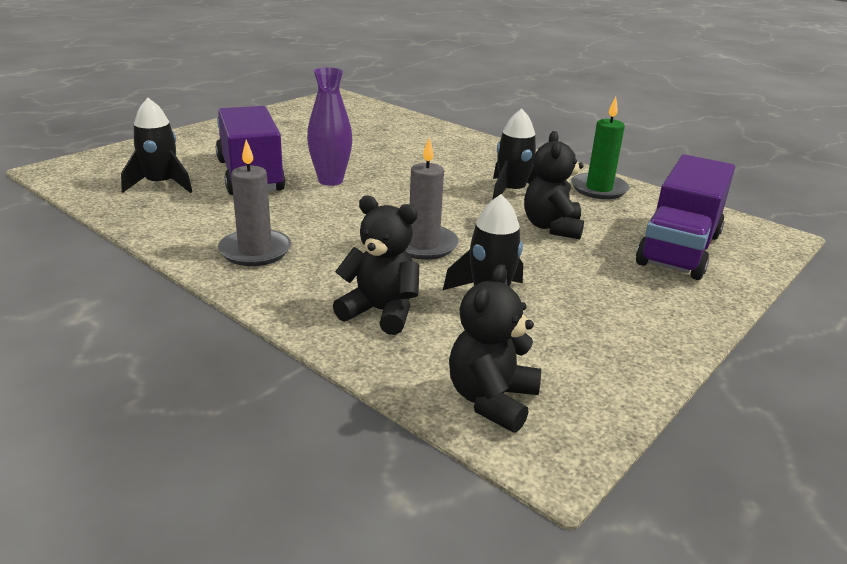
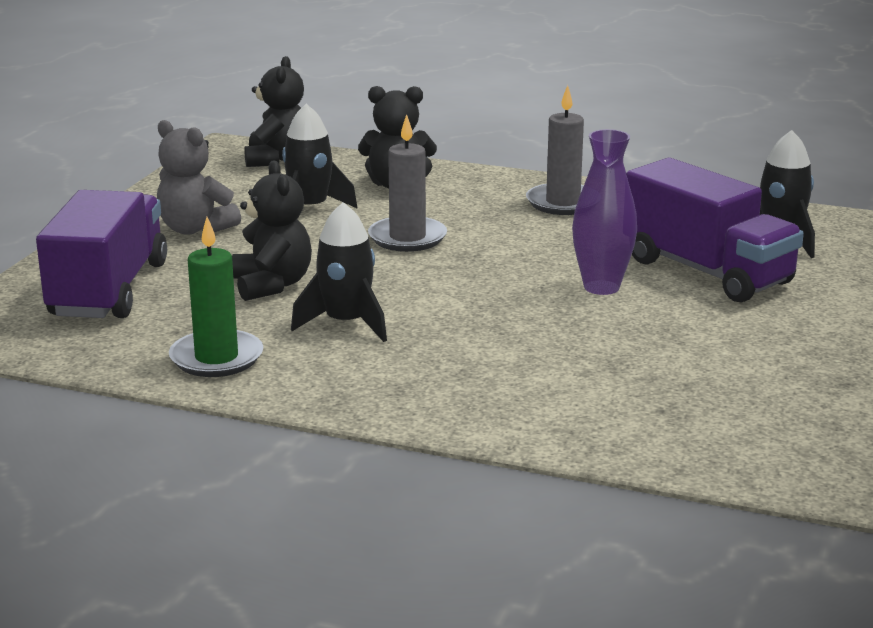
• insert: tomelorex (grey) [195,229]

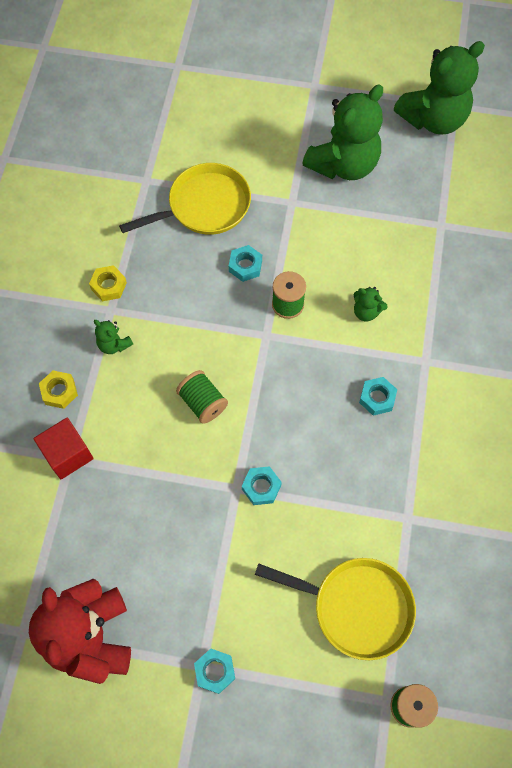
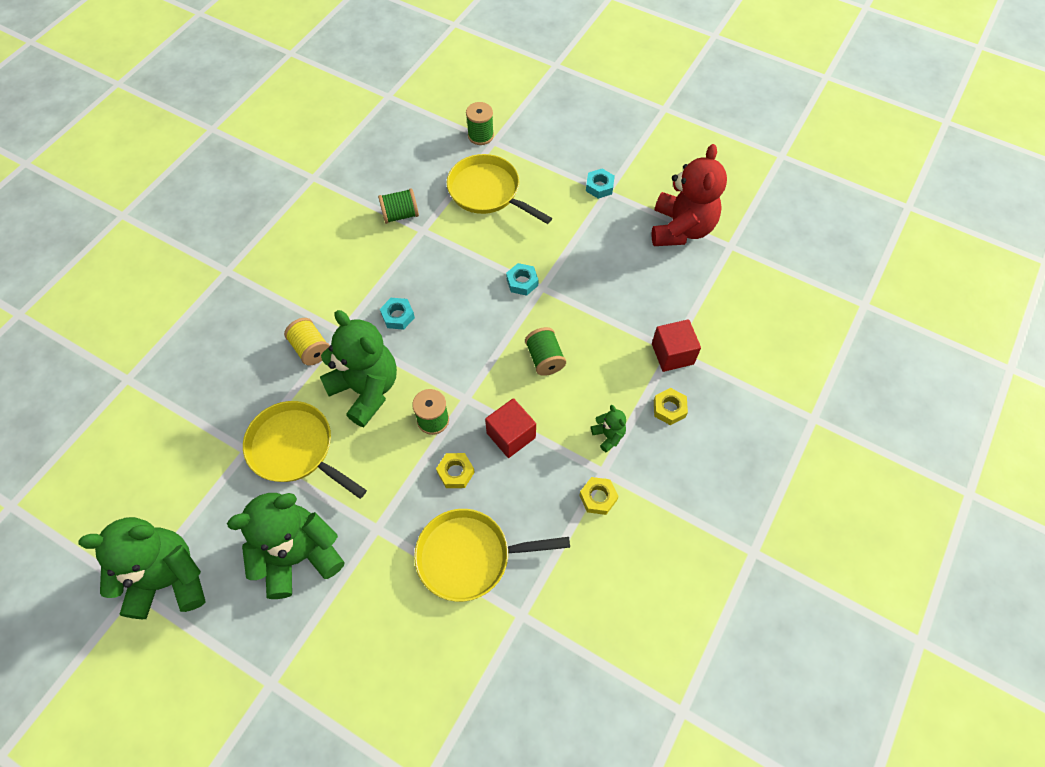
• insert: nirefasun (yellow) [295,449]
• insert: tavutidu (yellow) [311,349]
• insert: tavutidu (green) [400,215]
• insert: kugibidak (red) [511,435]
• recolor: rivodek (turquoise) [245,266] to rivodek (yellow) [455,472]
• resize: tomelorex (green) [366,312] = [366,389] x2.34

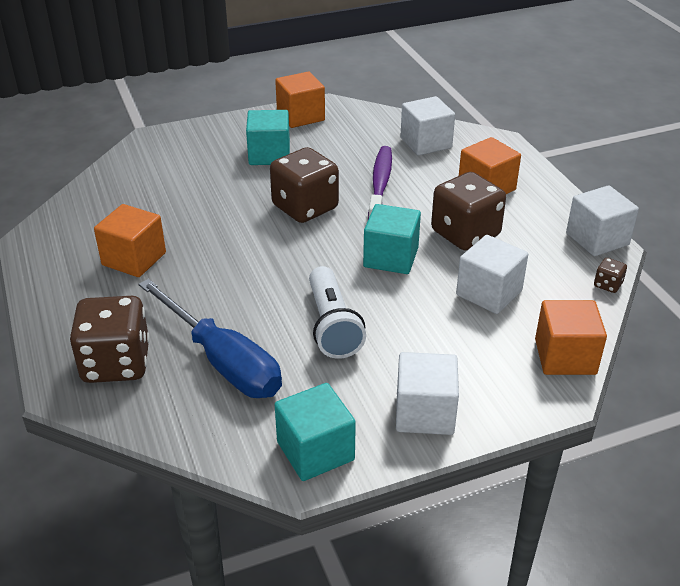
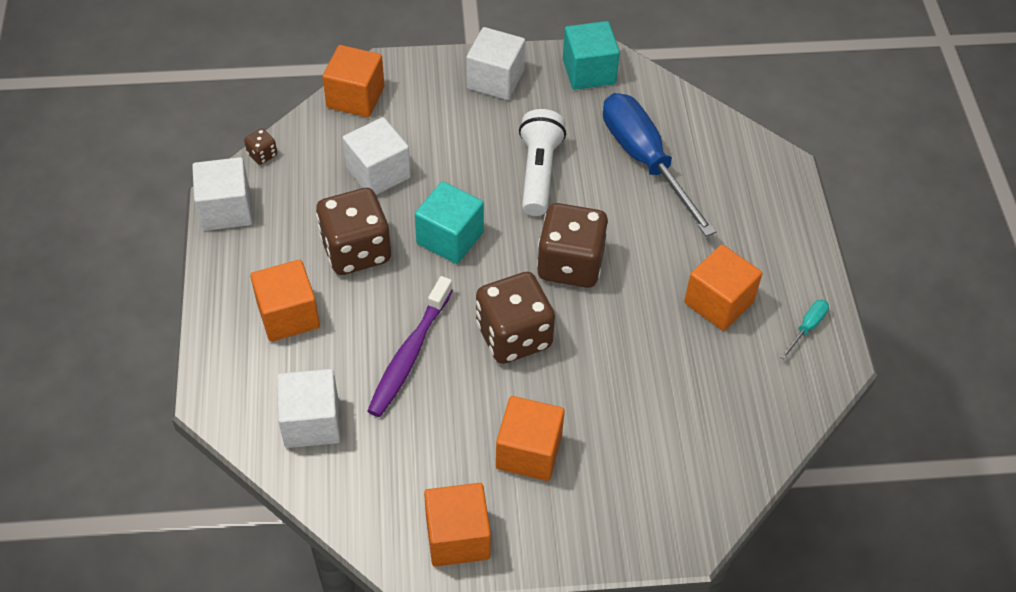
• insert: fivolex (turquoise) [807,327]
• move: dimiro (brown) [116,363] to [570,264]
• recolor: kugibidak (turquoise) [269,155] to kugibidak (orange) [528,452]

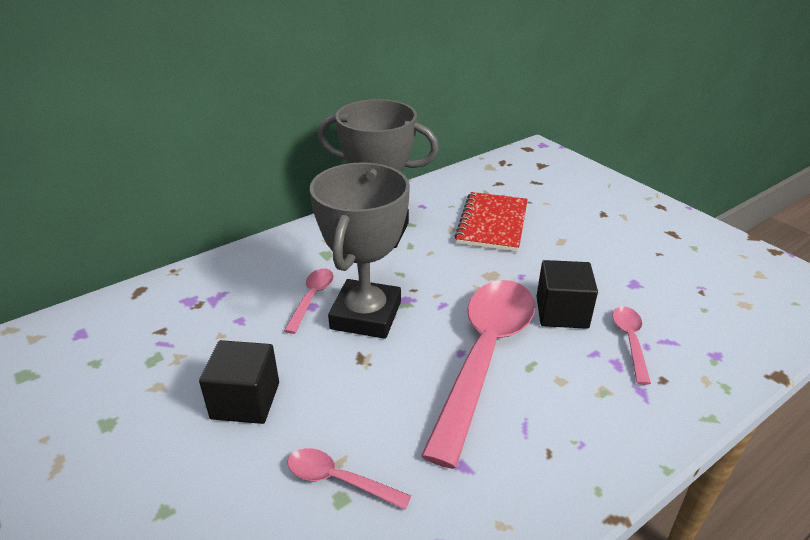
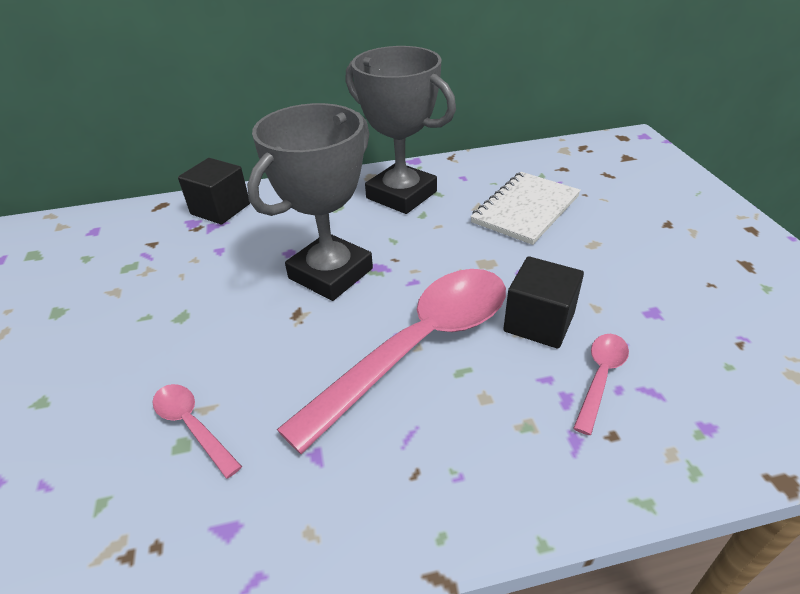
• delete: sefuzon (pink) [312,298]
• move: kugibidak (black) [245,400] to [220,209]
• recolor: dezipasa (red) [492,223] to dezipasa (white) [525,209]

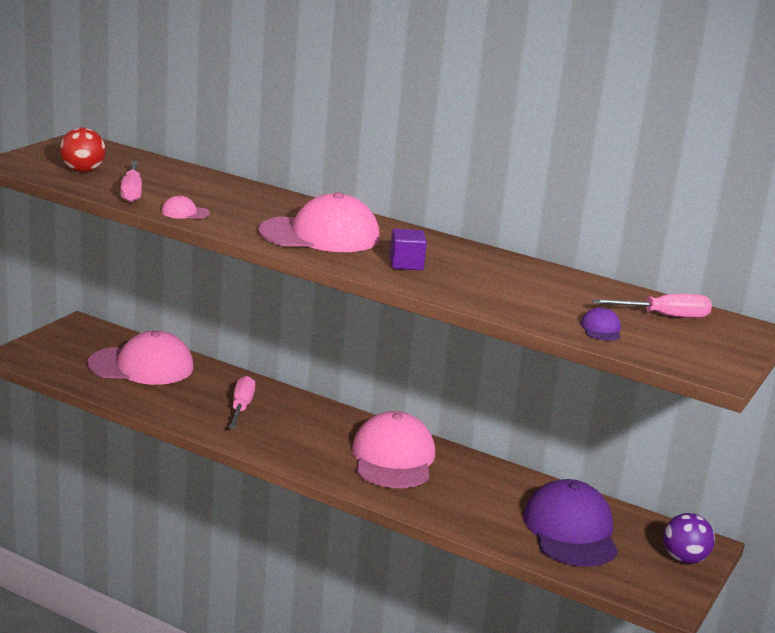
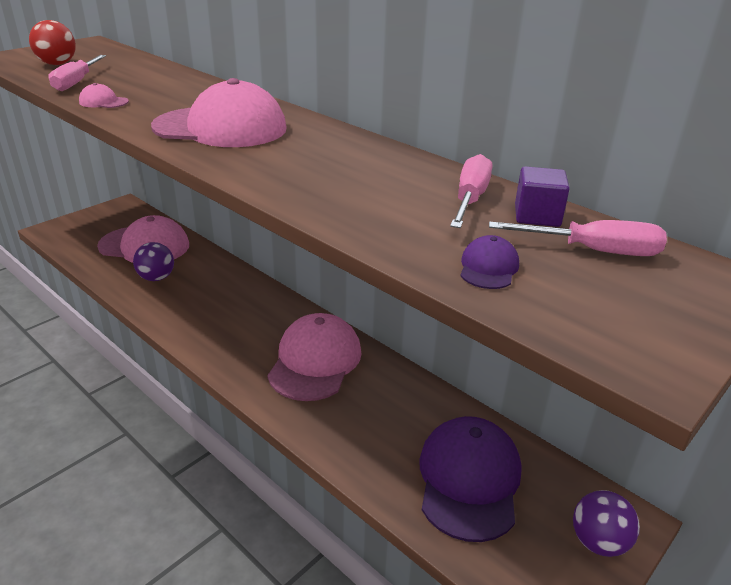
• insert: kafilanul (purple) [156,278]
• move: fivolex (pink) [241,407] to [470,199]
• move: kugibidak (purple) [406,264] to [537,216]

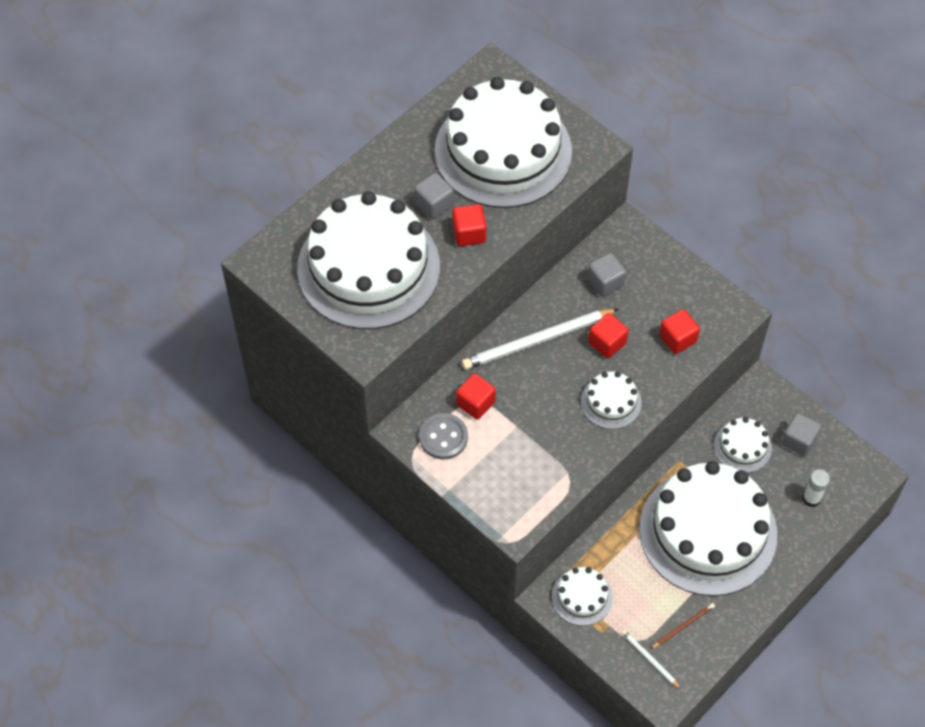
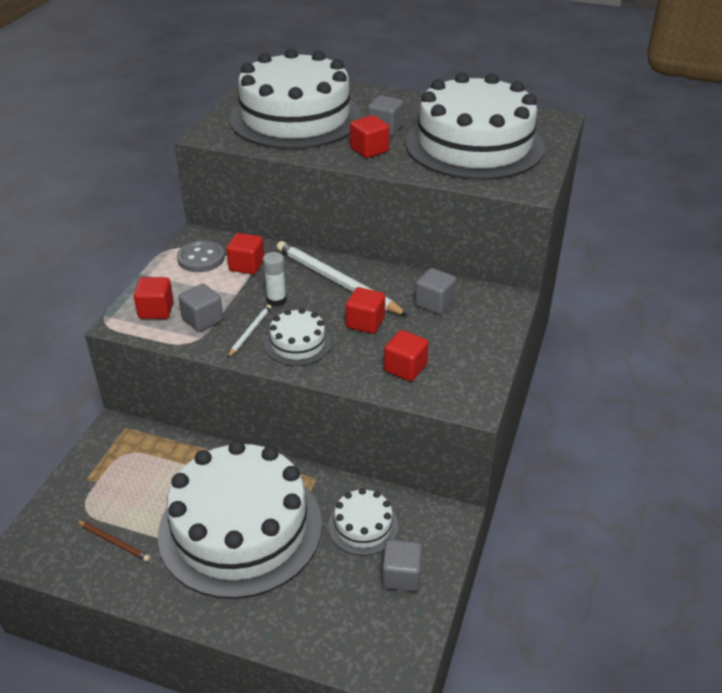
• delete: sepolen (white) [582,597]
• insert: kugibidak (red) [156,310]
• insert: kugibidak (grey) [202,320]
• move: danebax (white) [649,659] to [250,331]
• move: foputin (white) [811,498] to [276,300]

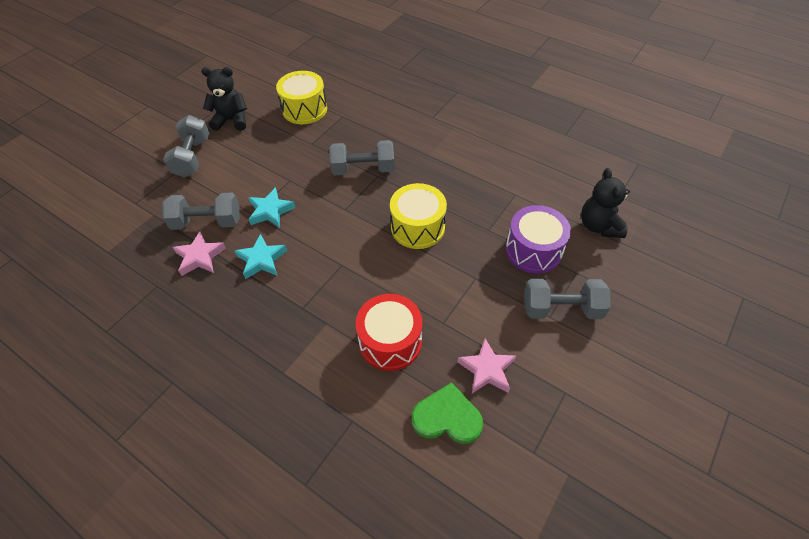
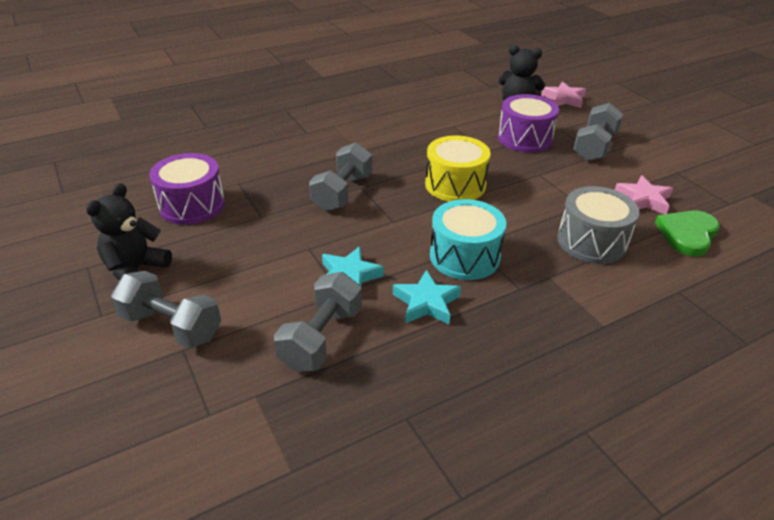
• insert: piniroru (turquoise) [464,256]
• move: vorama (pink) [200,257] to [564,99]
• recolor: piniroru (yellow) [304,109] to piniroru (purple) [192,205]
• recolor: piniroru (red) [390,341] to piniroru (grey) [592,242]

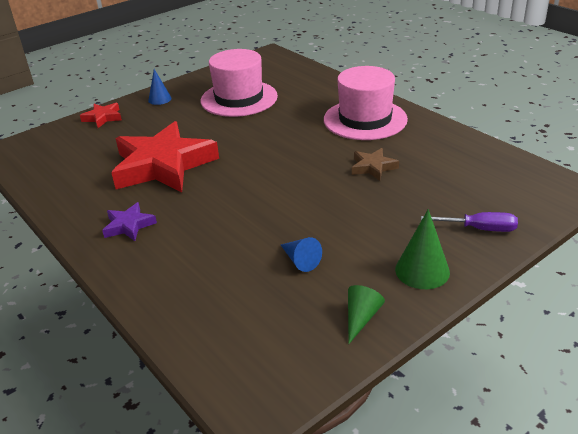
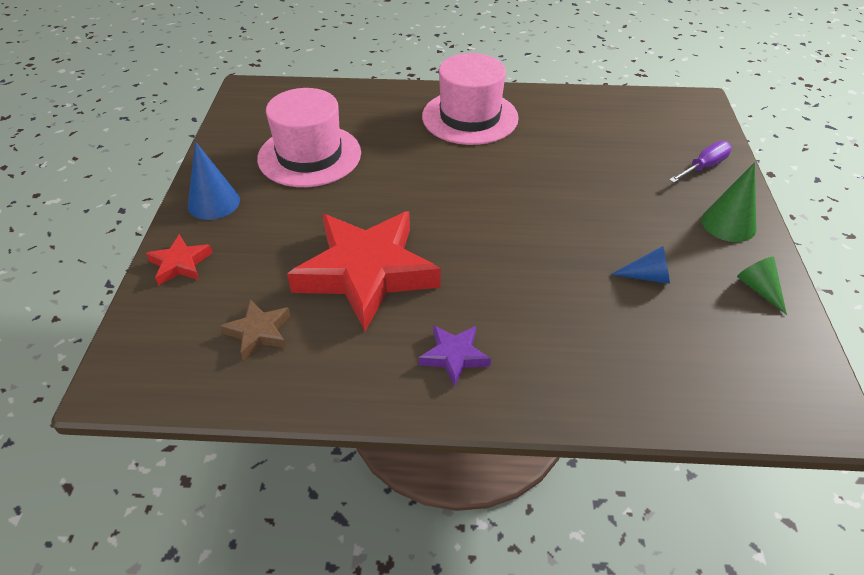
• move: vorama (brown) [373,167] to [259,332]
• resize: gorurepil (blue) [159,99] = [213,203] x1.51

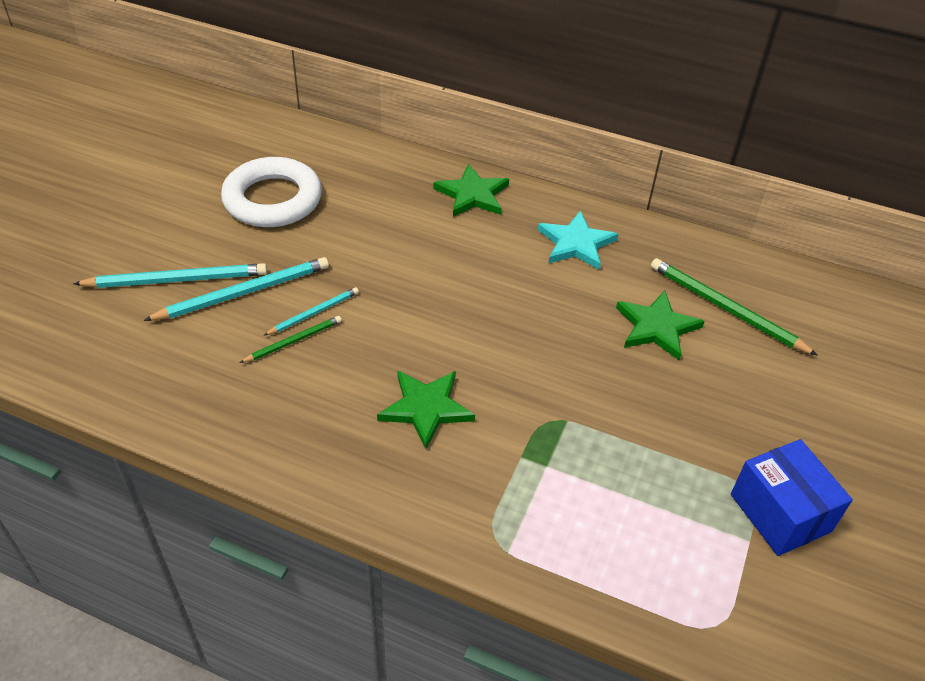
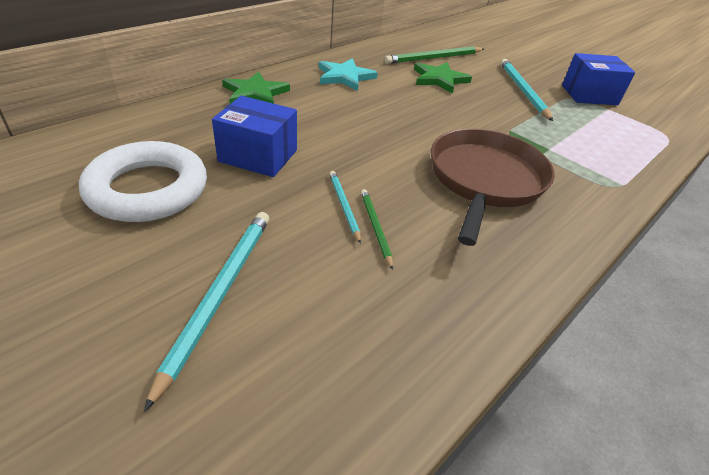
• insert: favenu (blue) [258,156]
• move: danebax (turquoise) [244,292] to [523,90]
• replace: vorama (green) [426,408] to nirefasun (brown) [485,179]

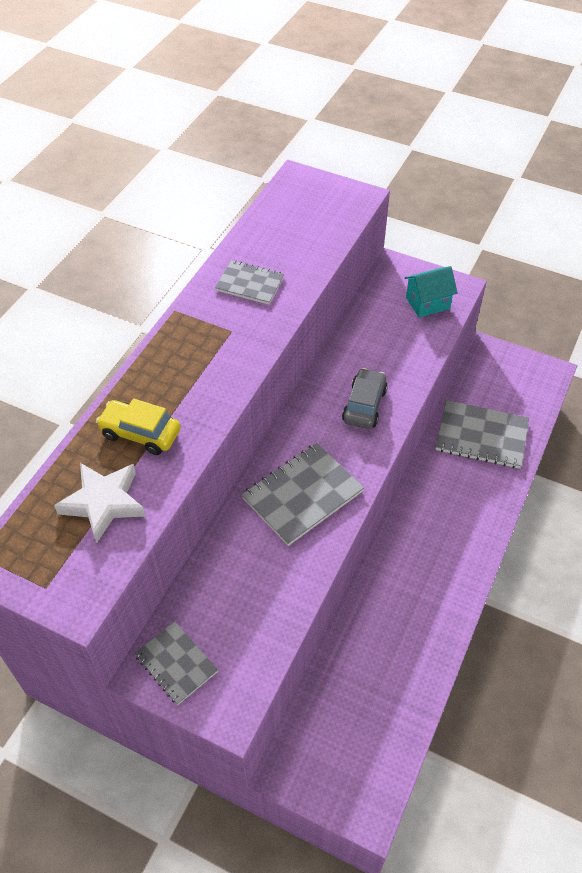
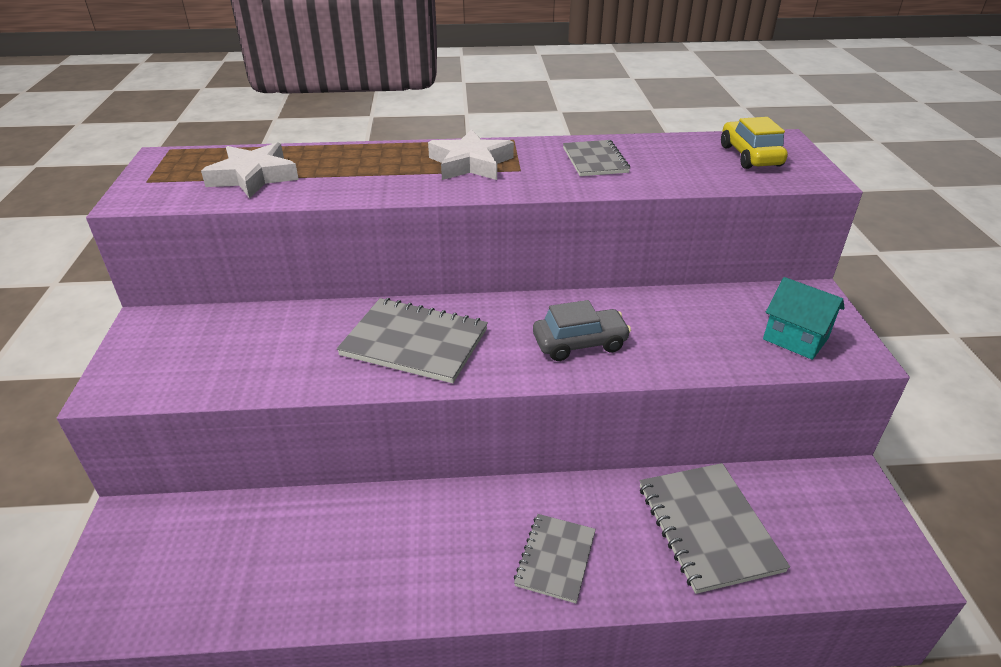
• insert: vorama (white) [470,163]
• move: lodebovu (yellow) [140,433] to [750,156]
• move: dezipasa (grey) [176,663] to [555,559]

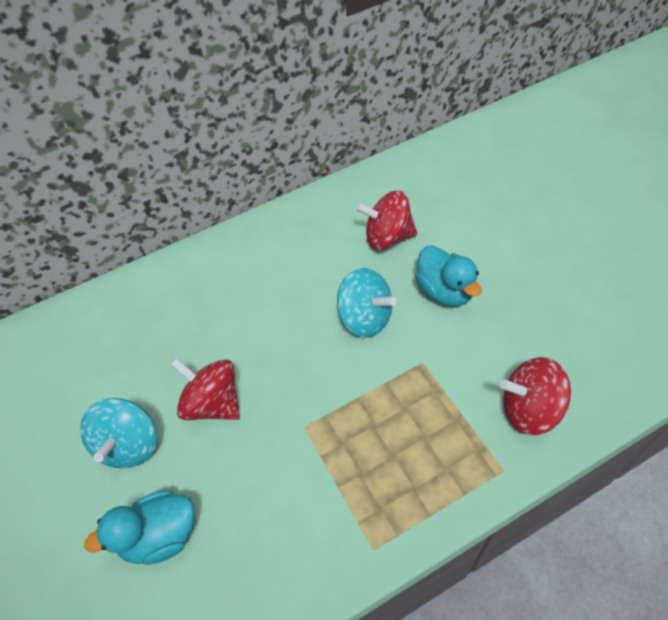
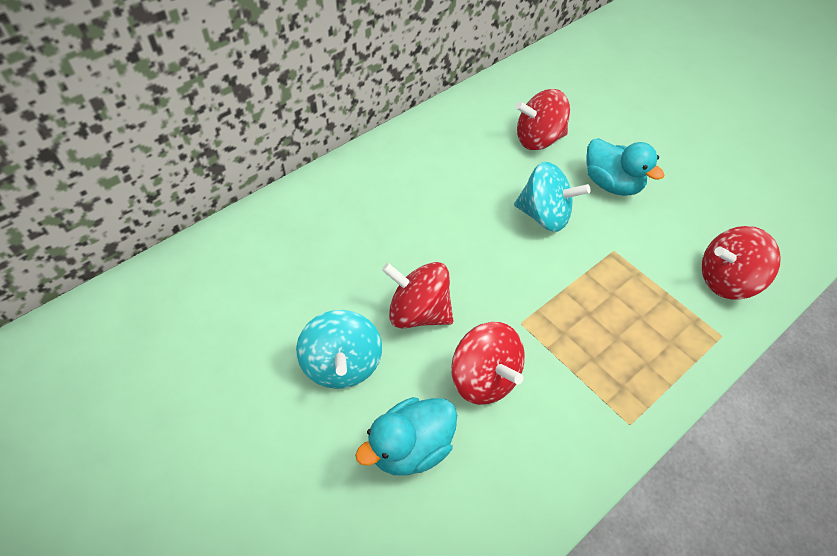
• insert: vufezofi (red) [484,378]

